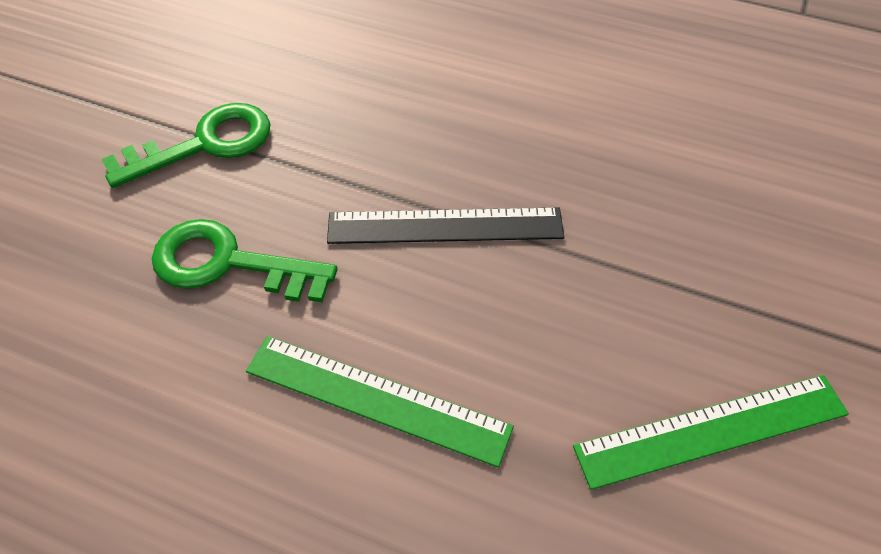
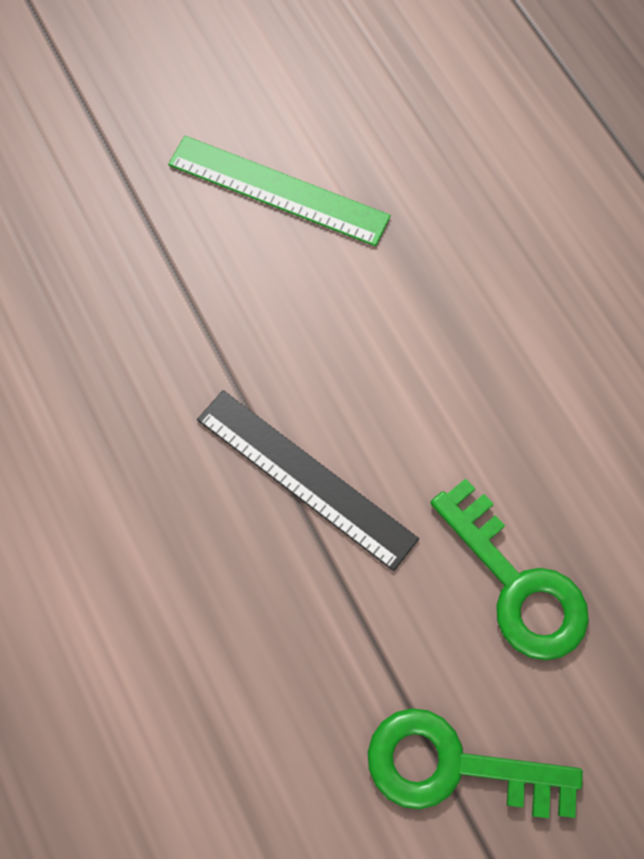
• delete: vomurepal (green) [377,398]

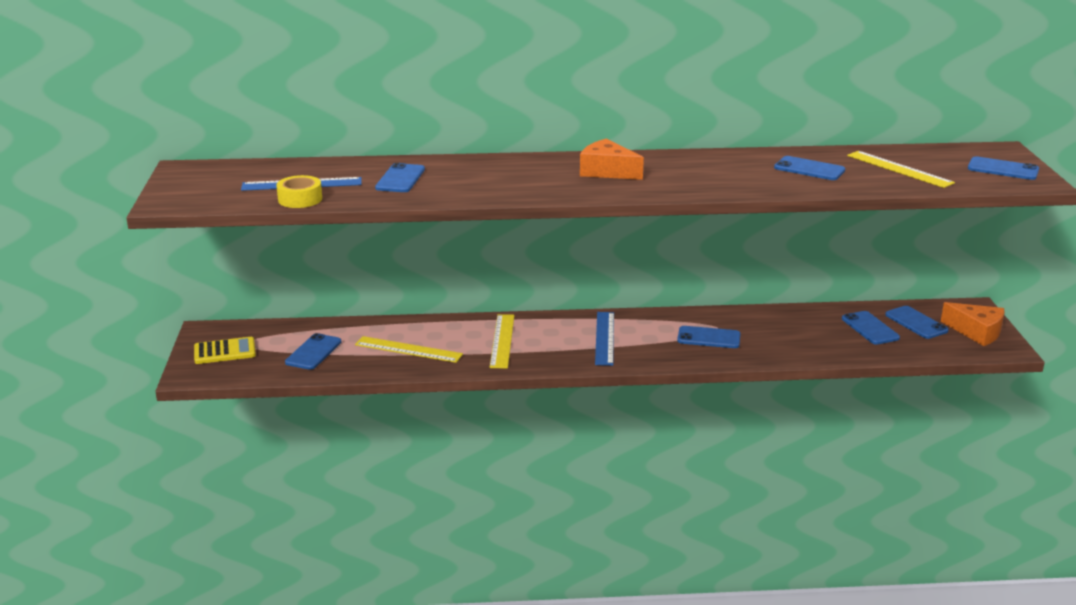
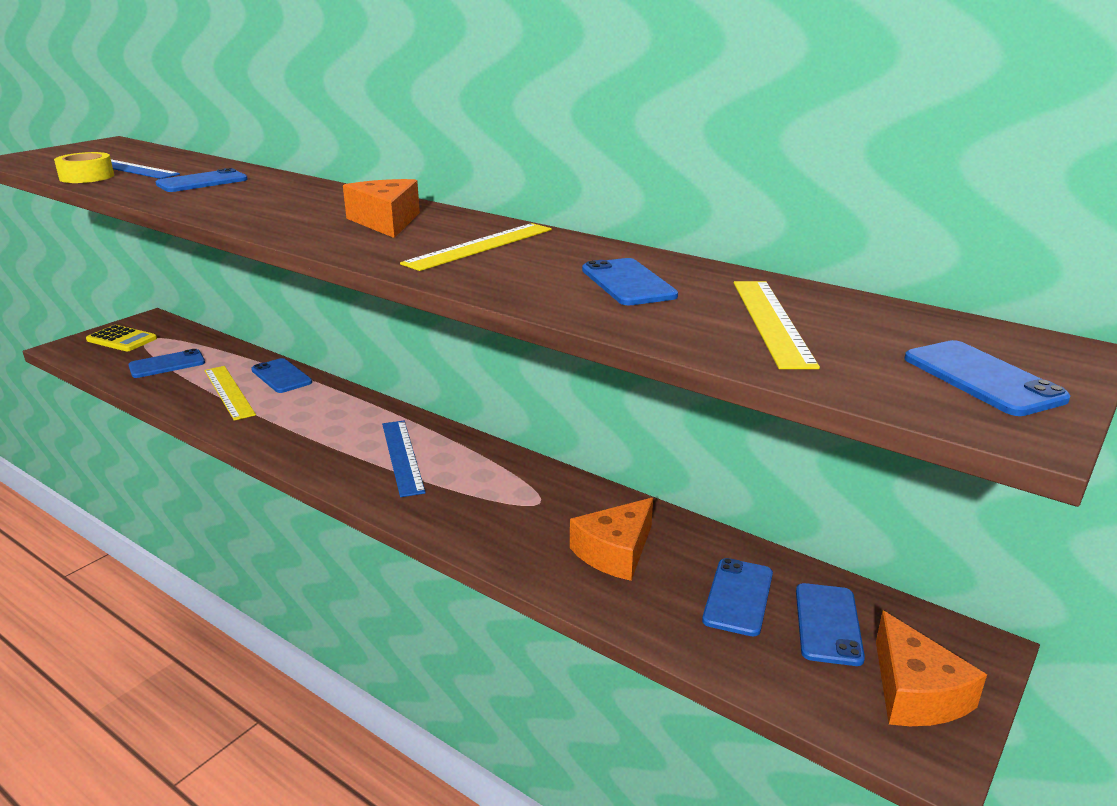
• insert: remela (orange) [615,552]
• move: vomurepal (yellow) [502,341] to [480,246]
• move: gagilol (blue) [708,338] to [281,376]
• rotate: vomurepal (blue) [604,338] = [402,457] 60 degrees counterclockwise

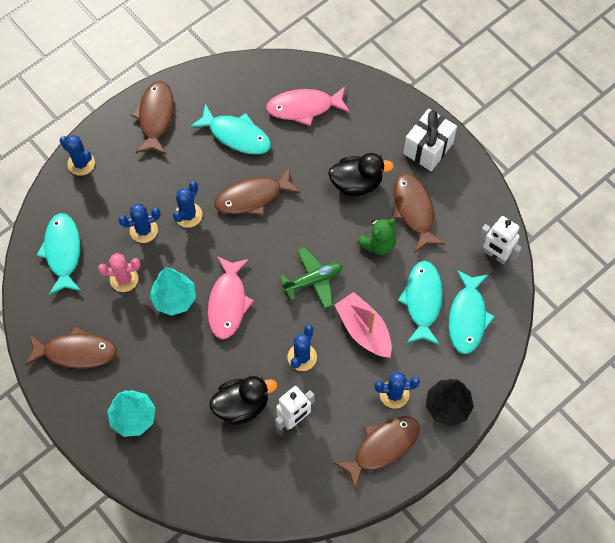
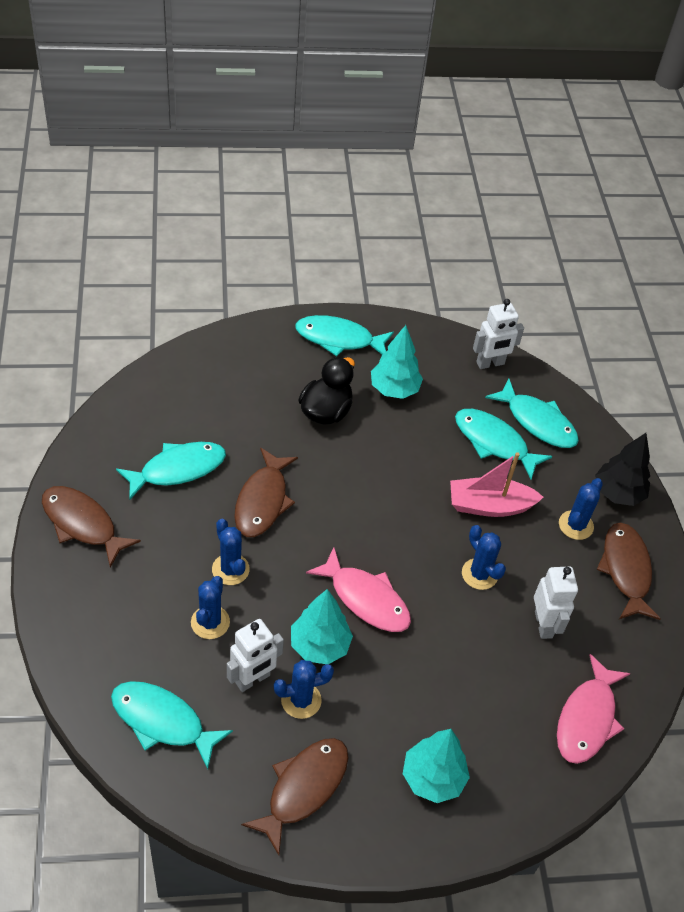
• delete: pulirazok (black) [242,405]
• delete: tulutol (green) [313,280]
• delete: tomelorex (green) [378,244]
• move: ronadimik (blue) [81,163] to [301,700]
• move: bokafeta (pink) [304,107] to [587,718]
• replace: ronadimik (pink) [124,279] to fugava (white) [253,679]
• replace: bokafeta (brown) [414,210] to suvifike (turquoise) [394,389]
• replace: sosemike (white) [428,148] to bokafeta (turquoise) [339,339]

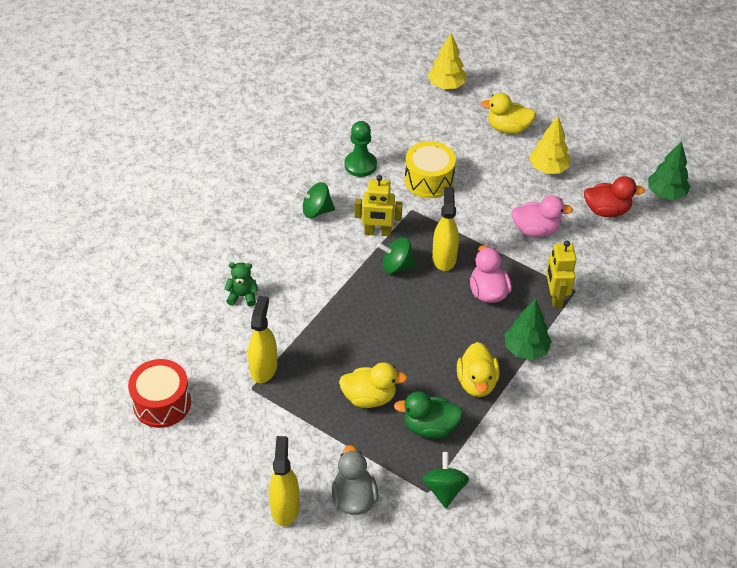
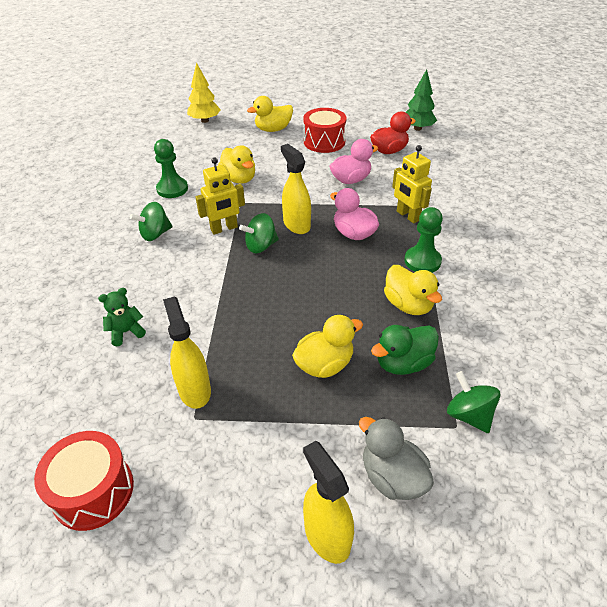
• replace: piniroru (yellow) [429,180] to pulirazok (yellow) [239,179]
• replace: suvifike (green) [526,349] to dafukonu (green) [422,261]
• replace: suvifike (yellow) [548,168] to piniroru (red) [324,142]

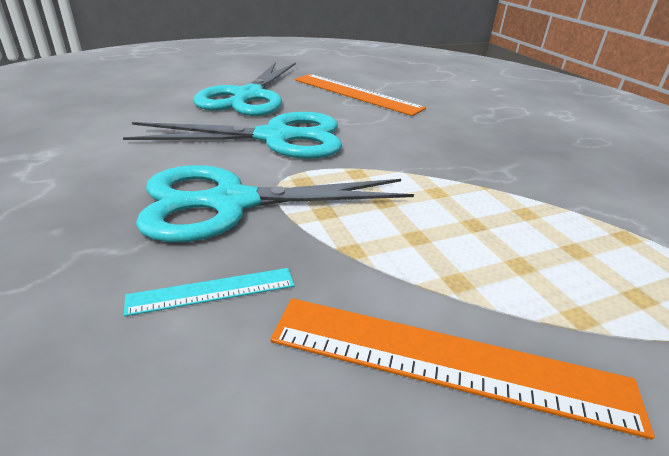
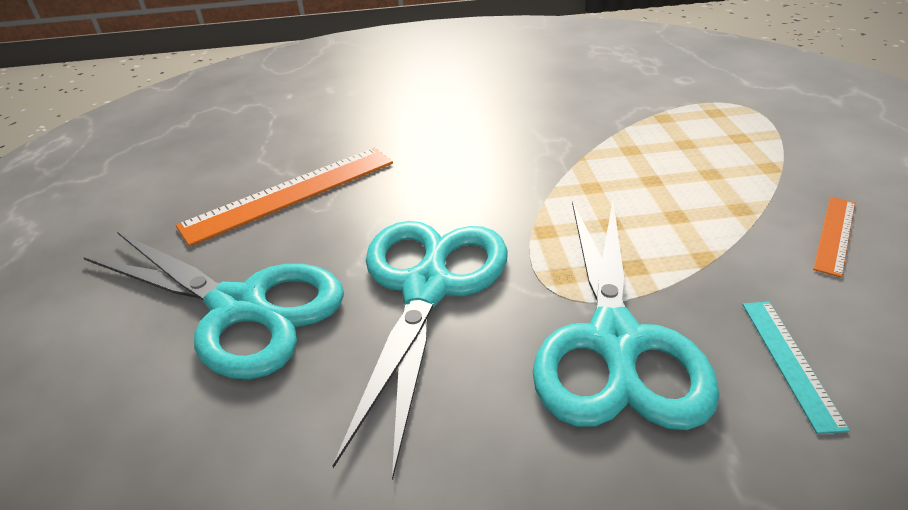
• resize: vomurepal (orange) [448,361] = [835,234] x0.52

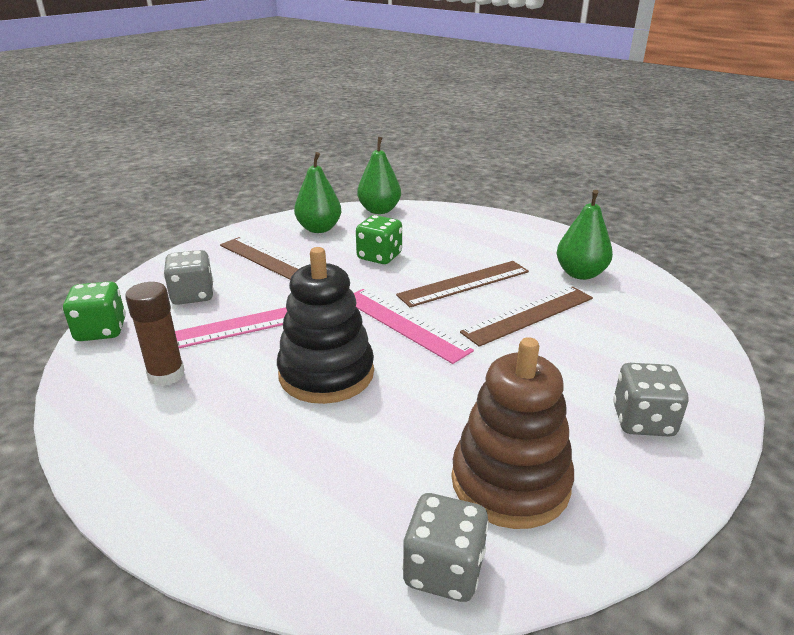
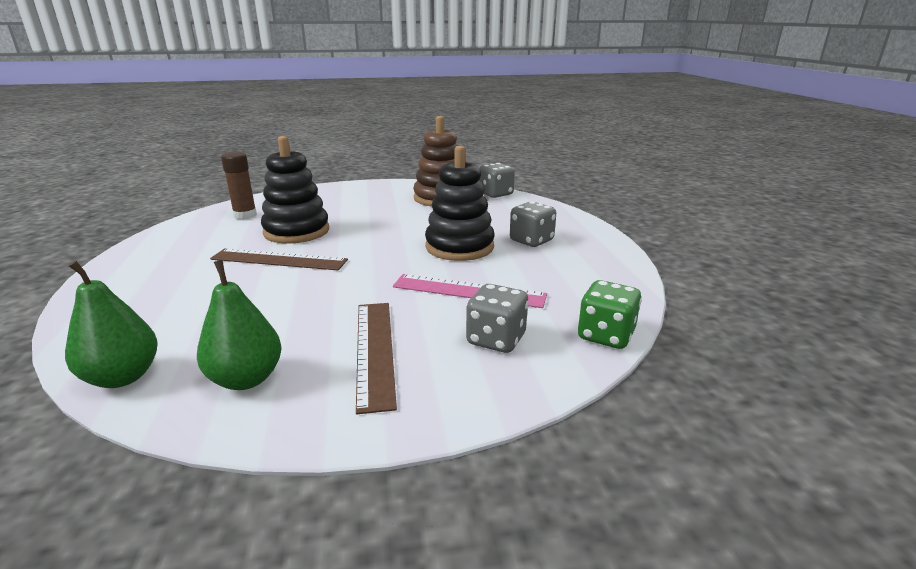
• delete: vomurepal (pink) [403,324]
• delete: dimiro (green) [379,256]
• delete: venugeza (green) [580,274]
• move: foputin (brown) [166,375] to [245,215]
• move: dimiro (grey) [643,421] to [531,241]
• replace: vomurepal (brown) [528,315] to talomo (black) [296,231]

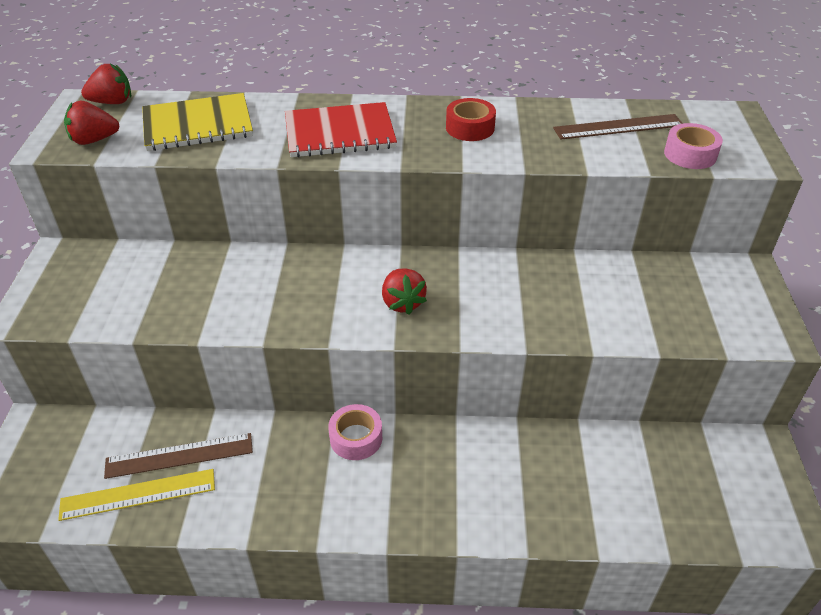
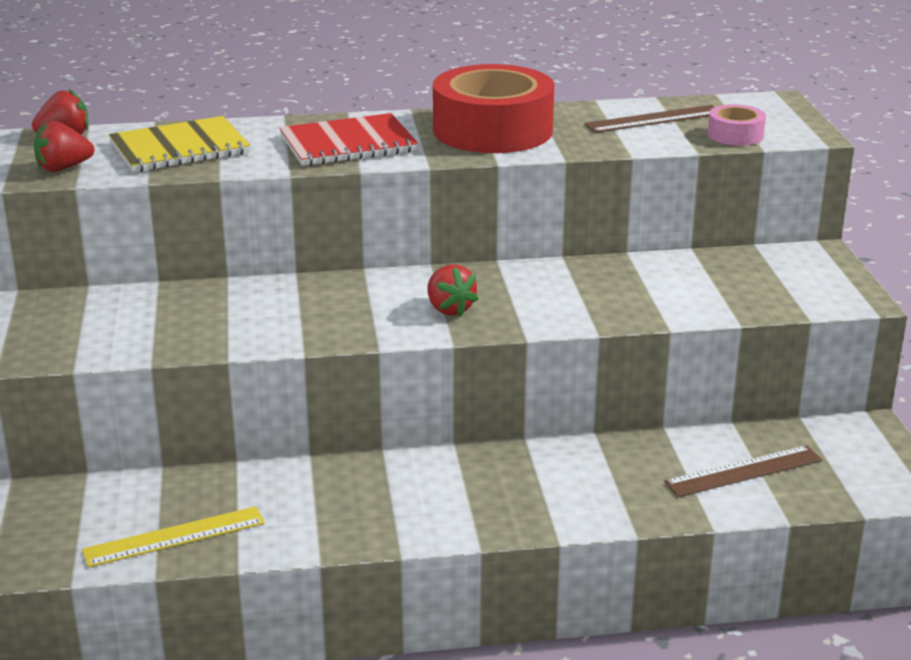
• delete: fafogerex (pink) [356,438]
• move: vomurepal (brown) [179,456] to [744,471]
• resize: fafogerex (red) [470,128] = [493,130] x2.18

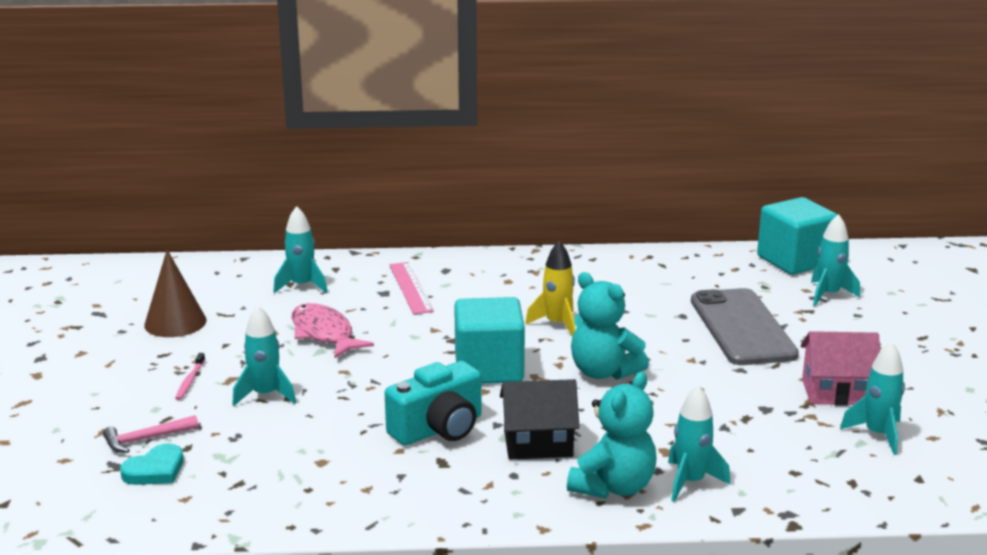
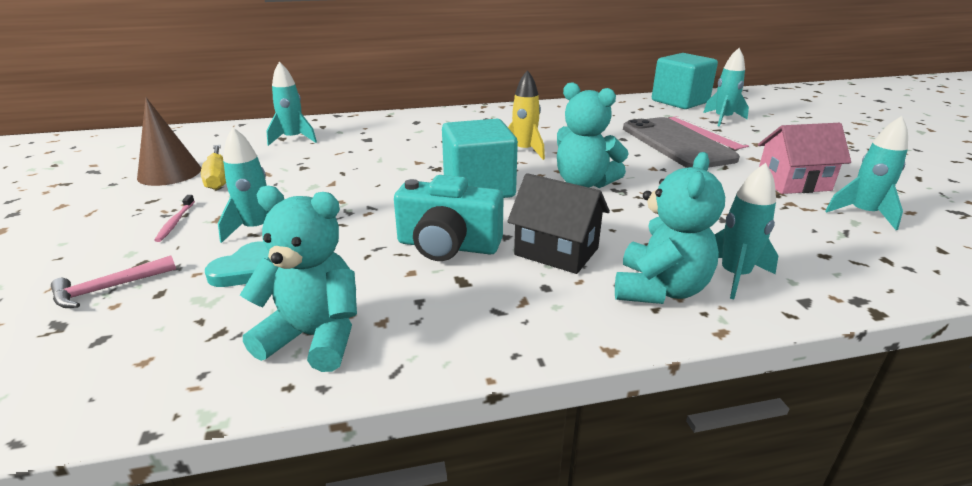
• delete: bokafeta (pink) [324,334]
• insert: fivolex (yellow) [217,178]
• insert: tomelorex (turquoise) [314,337]
• move: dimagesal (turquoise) [155,470] to [246,270]
• move: vomurepal (pink) [410,287] to [704,132]
• rotate: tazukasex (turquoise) [439,429] = [448,246] 60 degrees clockwise
• rotate: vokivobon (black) [538,444] = [556,251] 45 degrees clockwise

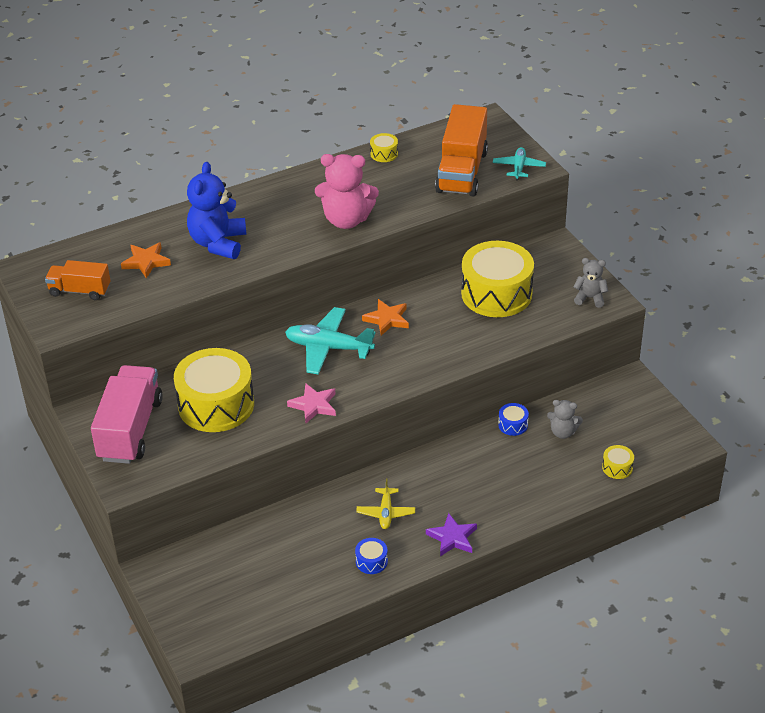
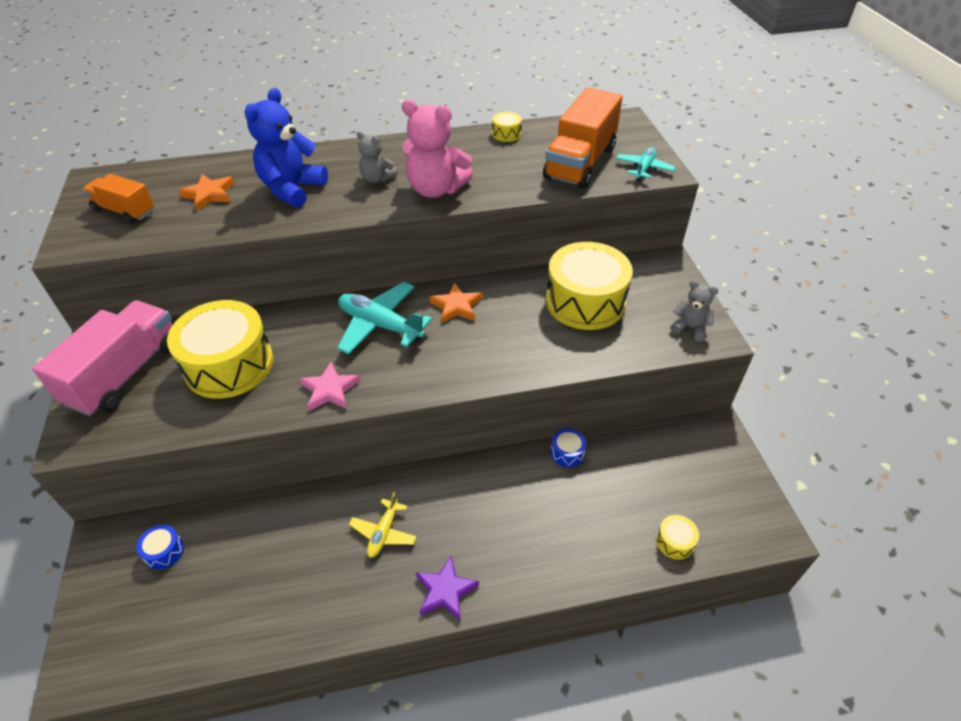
• move: piniroru (blue) [371,561] to [164,551]
• move: tomelorex (grey) [563,432] to [377,179]

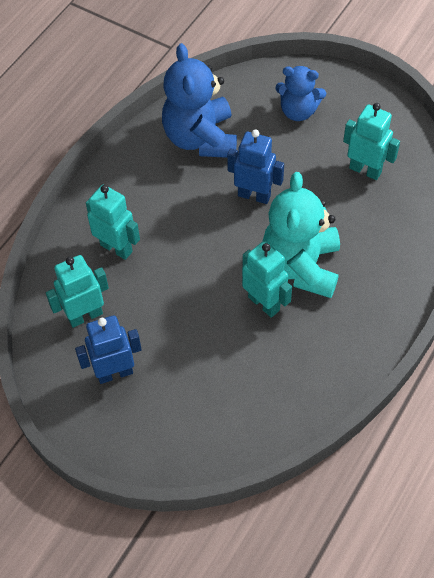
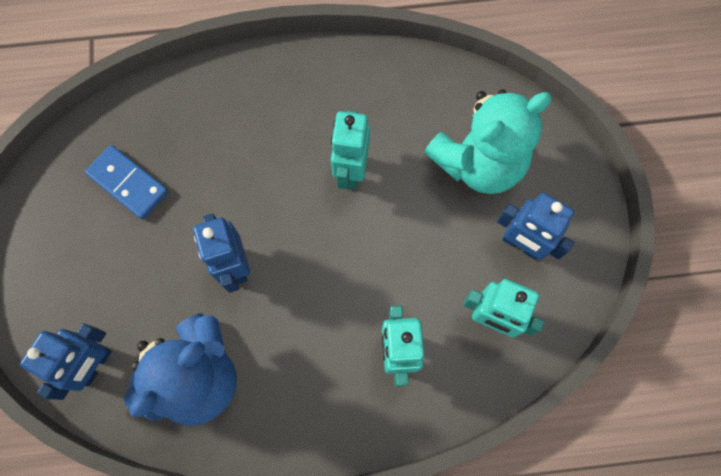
• delete: tomelorex (blue) [298,111]
• insert: fugava (blue) [95,365]
• move: tomelorex (turquoise) [301,266] to [478,163]
• replace: fugava (turquoise) [365,170] to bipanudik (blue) [128,183]

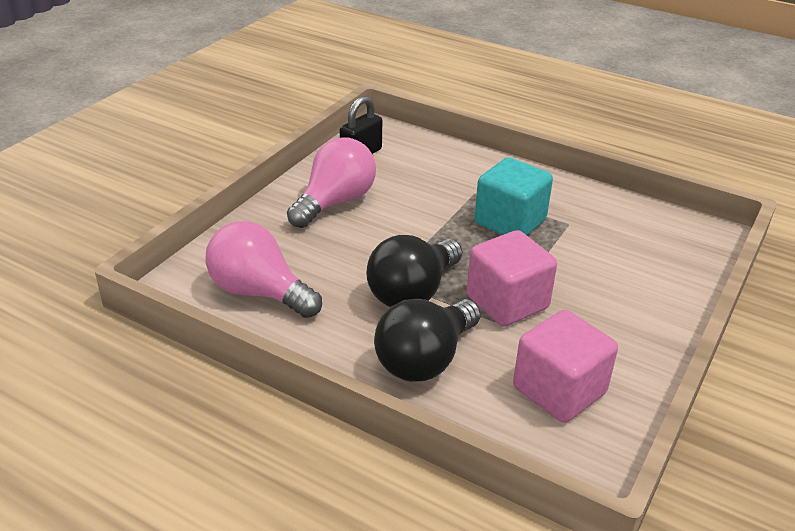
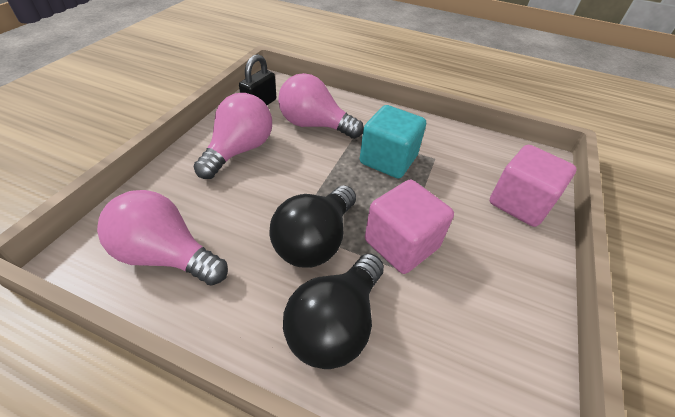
• insert: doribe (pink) [314,125]
• move: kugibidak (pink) [559,390] to [519,203]

